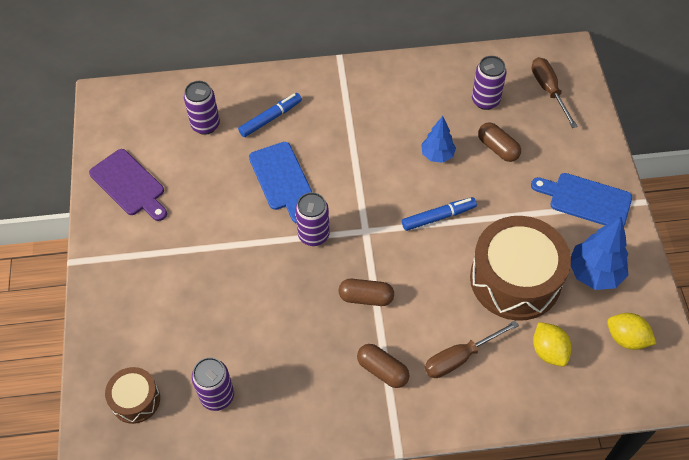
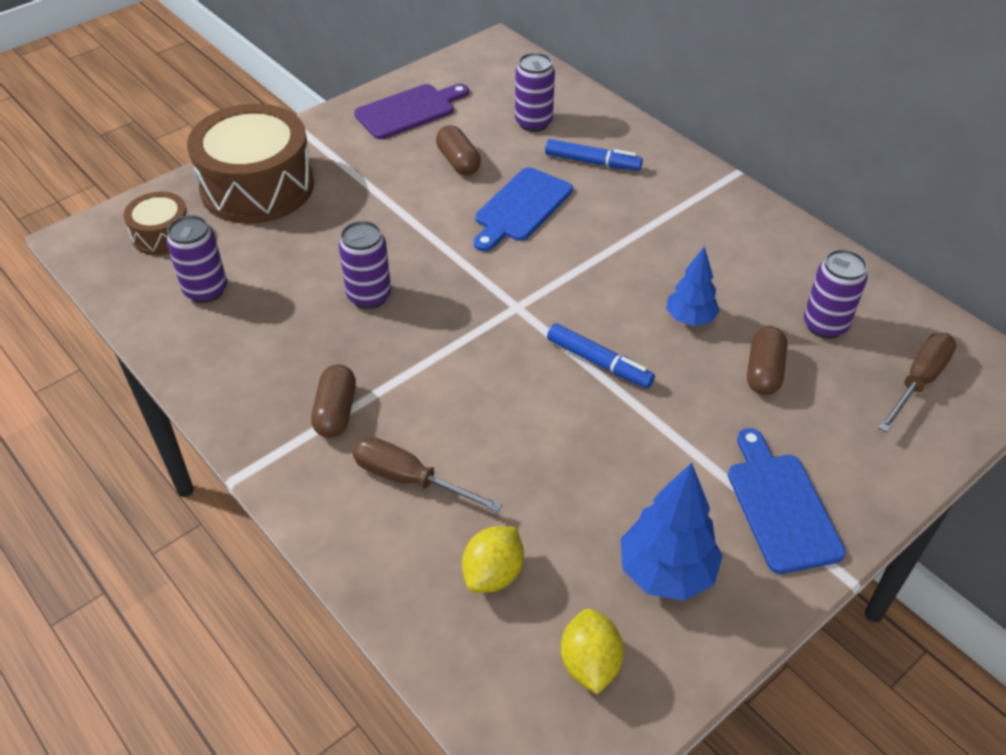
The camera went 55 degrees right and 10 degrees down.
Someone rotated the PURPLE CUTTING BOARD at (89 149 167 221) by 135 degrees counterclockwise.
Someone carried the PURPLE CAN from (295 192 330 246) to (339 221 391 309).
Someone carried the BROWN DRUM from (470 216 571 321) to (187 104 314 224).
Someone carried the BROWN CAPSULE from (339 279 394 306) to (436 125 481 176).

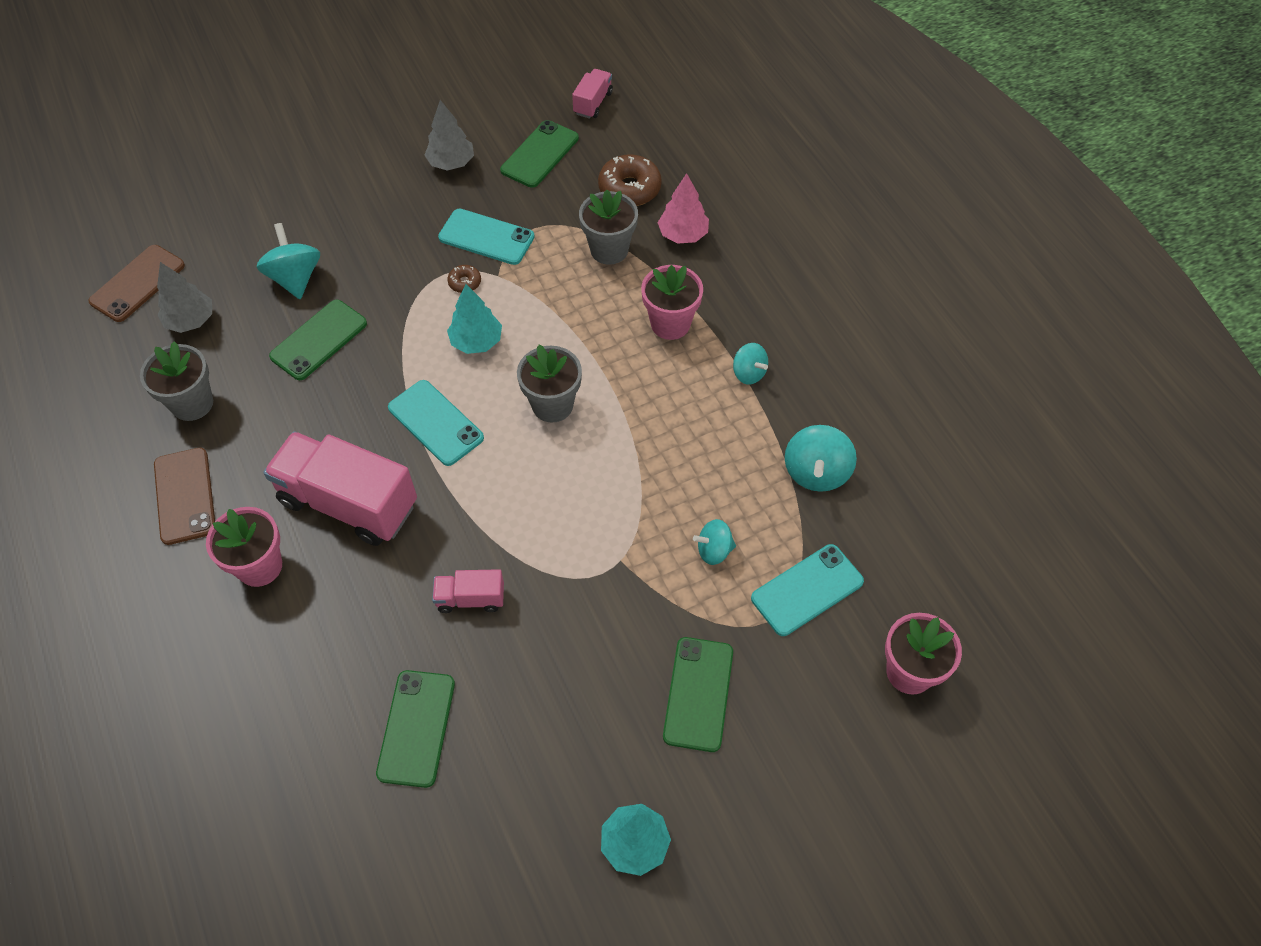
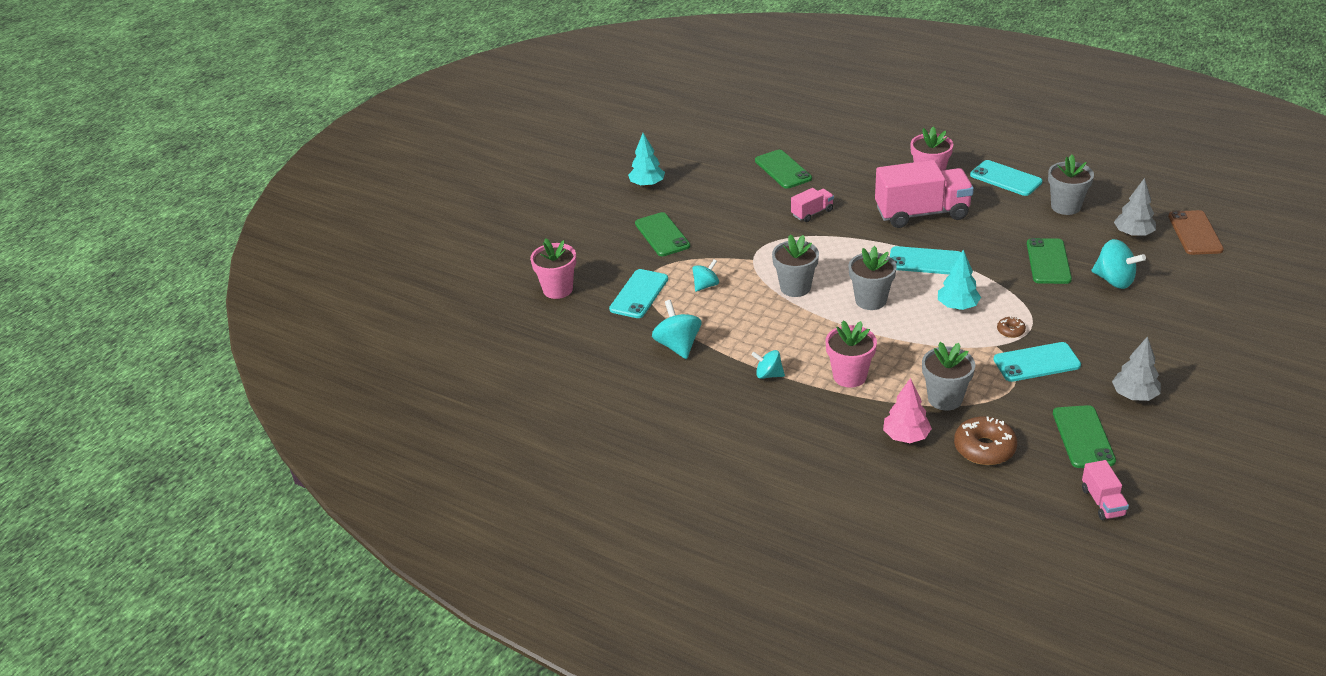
The camera went 150 degrees right and 20 degrees down.
Someone repainted the BROWN PHONE at (154 448 215 545), which became the TURQUOISE PHONE at (970 160 1042 196).
Someone put down the GREY FLOWER POT at (772 234 819 297).

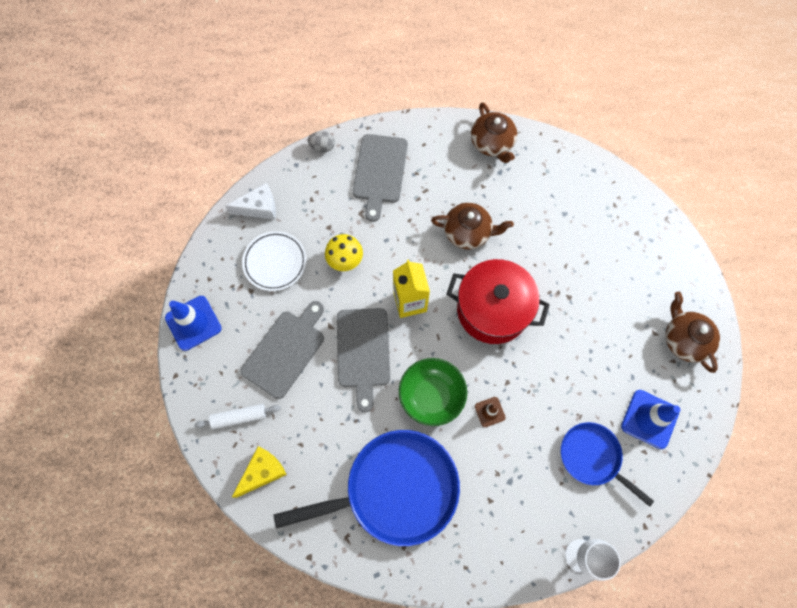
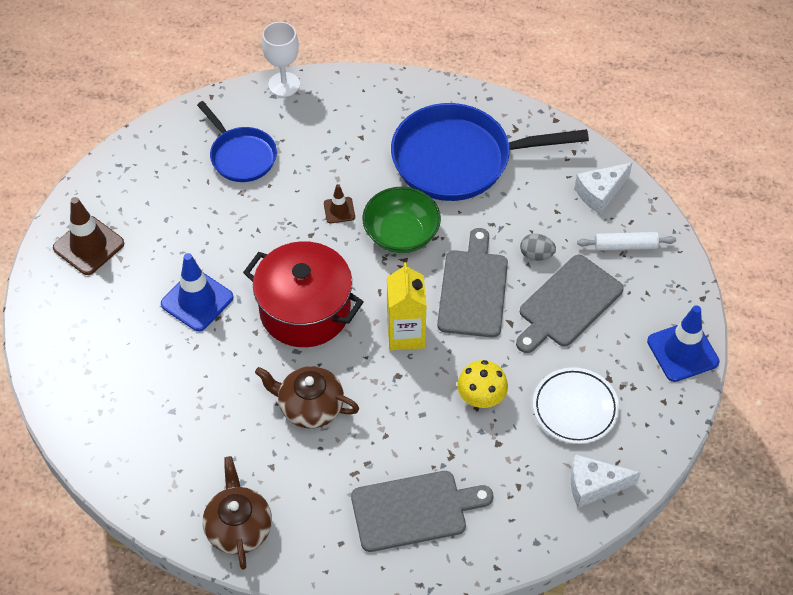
The camera went 170 degrees left and 15 degrees down.
Someone carried the GREY EGG from (308 131 335 152) to (520 233 556 261).
Someone rotated the GREY CUTTING BOARD at (353 134 408 222) by 60 degrees clockwise.
Someone swapped the BROWN TEAPOT at (666 292 720 373) for the BROWN TRAFFIC CONE at (53 197 124 275).
Someone carried the BLUE TRAFFIC CONE from (621 390 681 449) to (161 253 233 331).
Someone repainted the YELLOW CHEESE at (232 446 286 498), which became the WHITE CHEESE at (575 162 633 215).

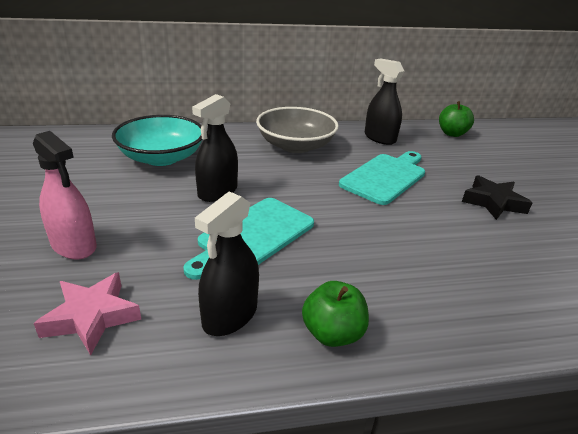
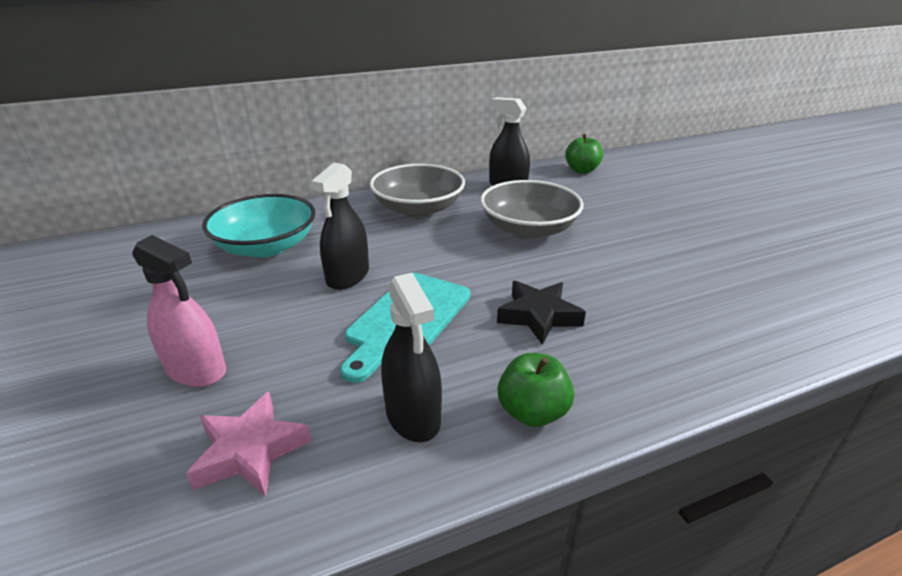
The camera went 10 degrees left and 0 degrees up.
Someone swapped the TURQUOISE CUTTING BOARD at (339 151 425 205) for the GREY BOWL at (480 180 584 239).
Someone carried the BLACK STAR from (462 175 532 220) to (497 281 586 345).
Someone rotated the BLACK SPRAY BOTTLE at (195 191 259 336) by 45 degrees counterclockwise.

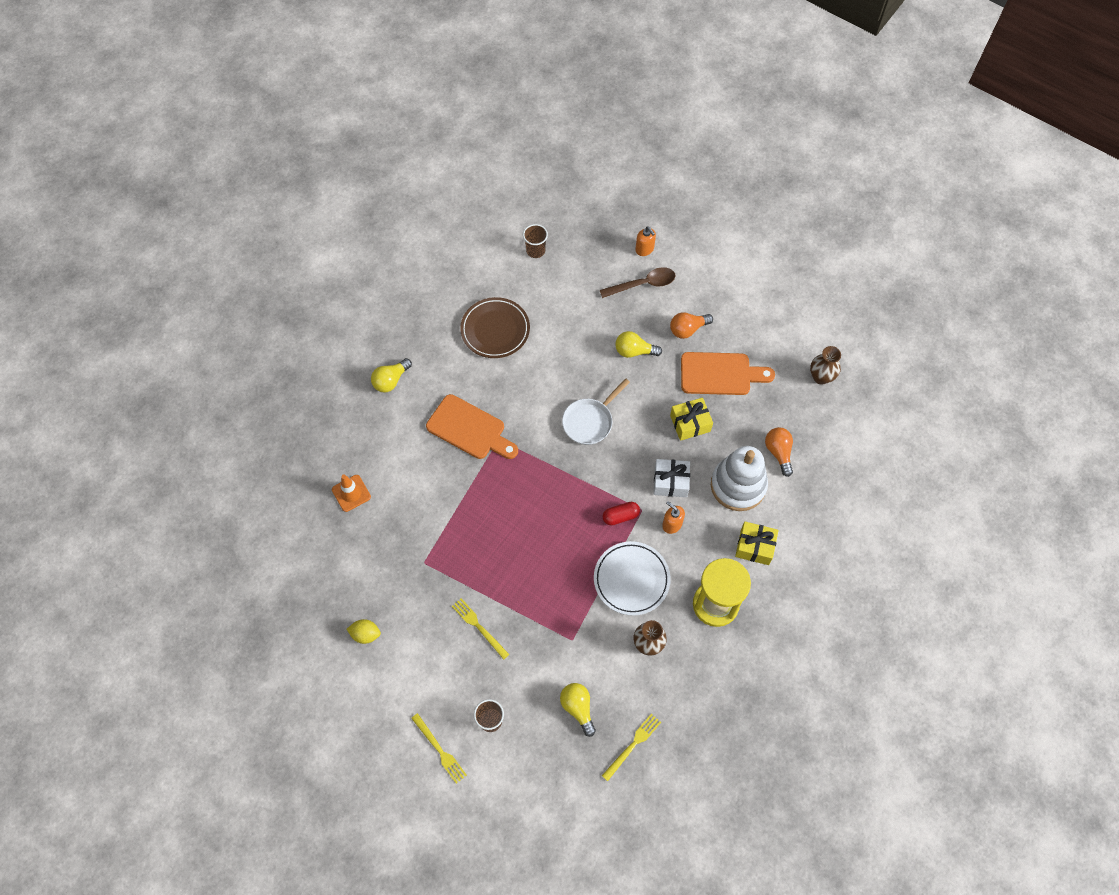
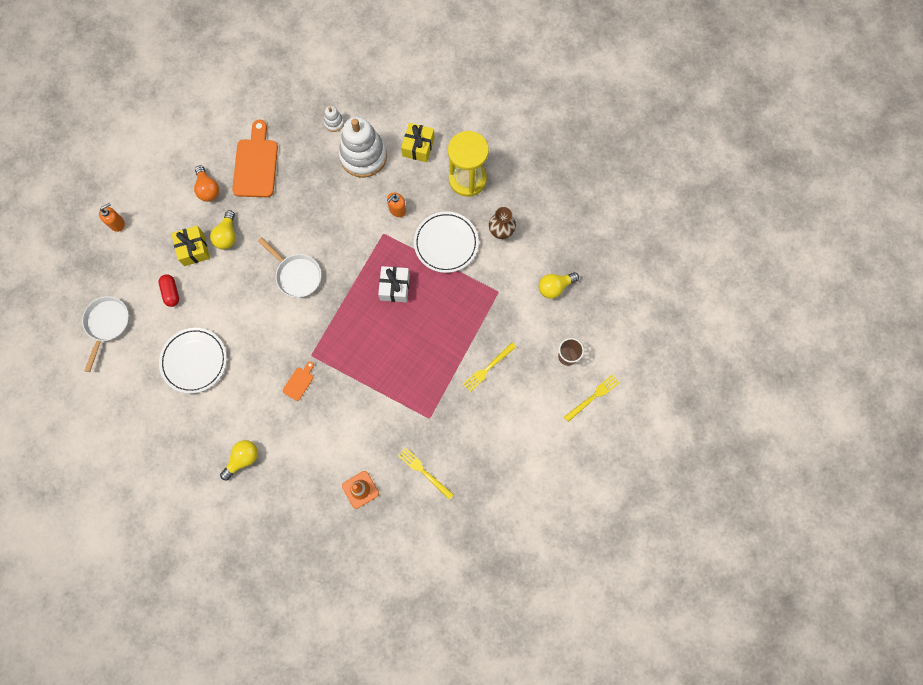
The camera went 90 degrees left and 10 degrees up.
Someone swapped the BROWN CUP at (523 224 548 258) for the WHITE PAN at (82 296 129 372).
Someone took away the BROWN SPOON at (600 267 675 298).
Someone repainted the BROWN PLATE at (460 297 530 358), which became the WHITE PLATE at (159 328 227 394).
Someone took away the BROWN VASE at (810 346 841 385).
Someone rotated the YELLOW LIGHT BULB at (371 358 412 392) by 90 degrees counterclockwise.
Someone scaled the ORANGE CUTTING BOARD at (426 394 518 459) by 0.46.
Someone carried the YELLOW GIFT from (670 398 713 441) to (171 226 210 266).
Someone swapped the ORANGE LIGHT BULB at (765 427 793 477) for the WHITE STACKING TOY at (324 106 344 132).
Someone carried the WHITE GIFT from (654 459 690 497) to (378 266 410 302).
Someone carried the RED CAPSULE from (603 502 640 525) to (158 274 179 307).
Someone took away the YELLOW LEMON at (347 619 381 644).
Someone carried the YELLOW FORK from (602 714 661 781) to (398 447 454 500).

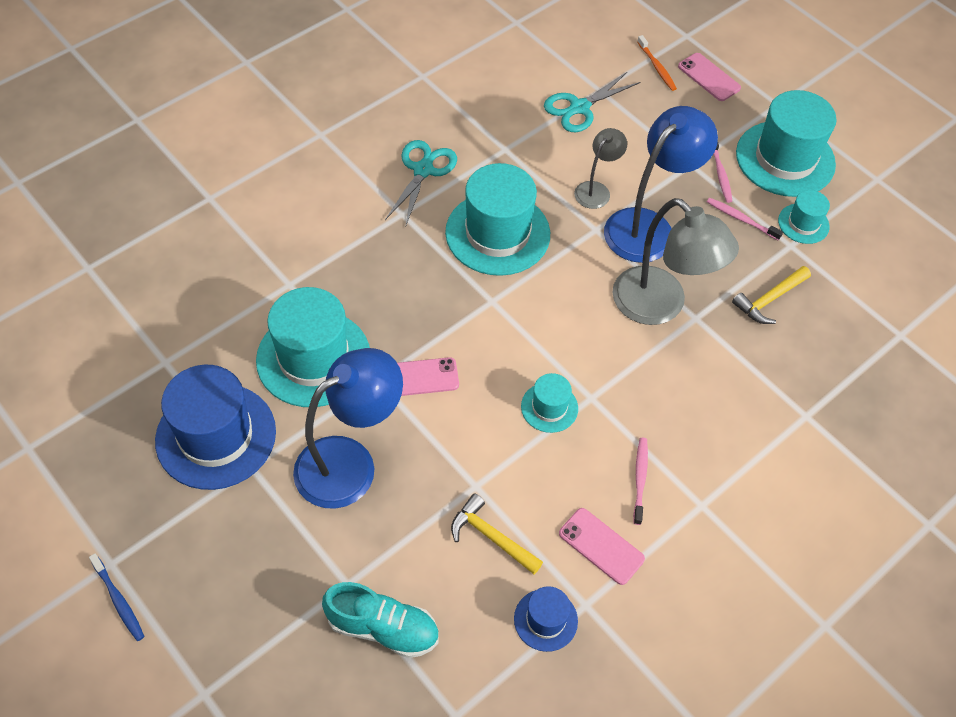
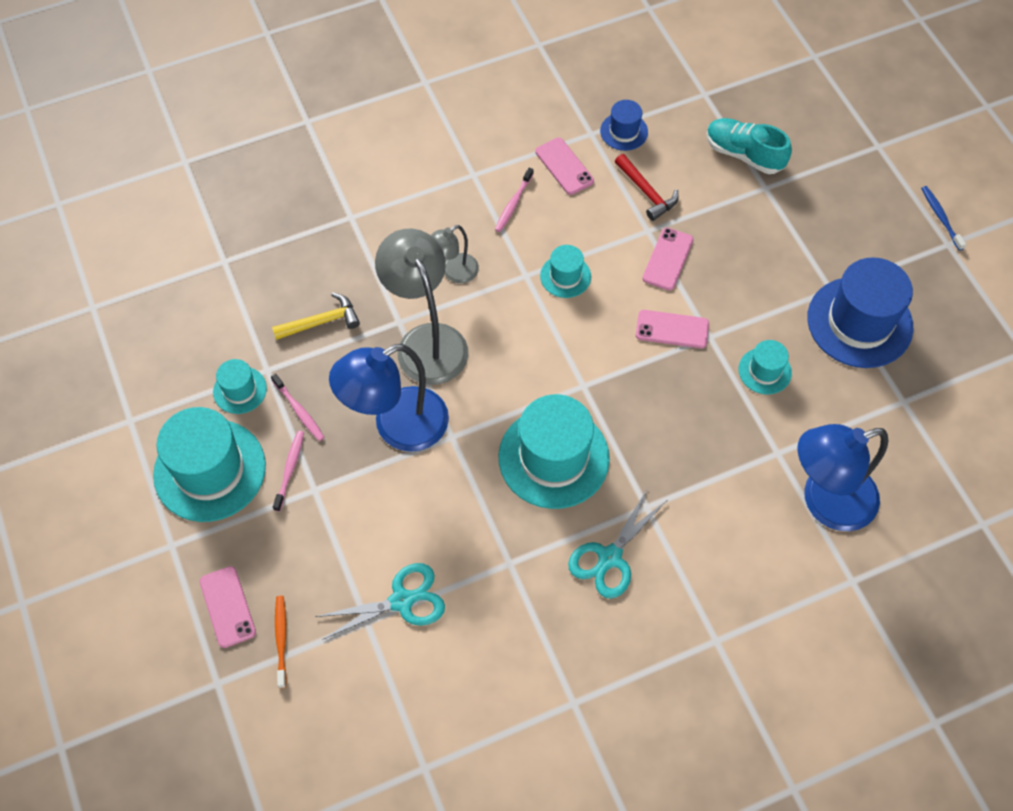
The camera went 160 degrees left and 5 degrees up.
Someone carried the GREY LAMP from (574 128 627 209) to (431 225 479 283).
Someone scaled the TURQUOISE HAT at (256 287 370 407) by 0.49.
Someone carried the BLUE LAMP from (293 348 403 509) to (797 424 888 531).
Someone repainted the YELLOW HAMMER at (451 493 543 574), which became the RED HAMMER at (615 154 679 221).
Someone put down the PINK PHONE at (642 228 693 291).

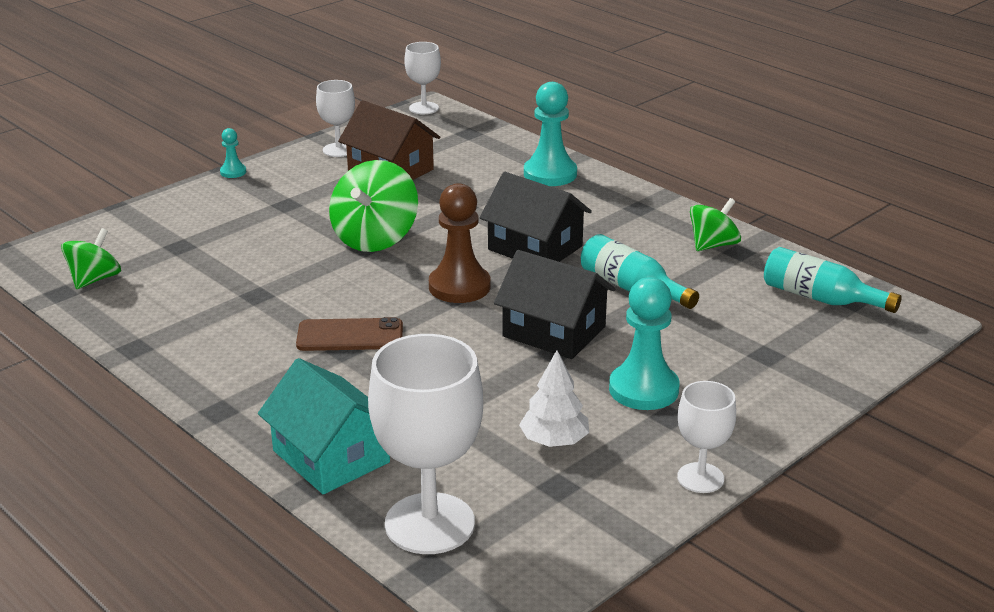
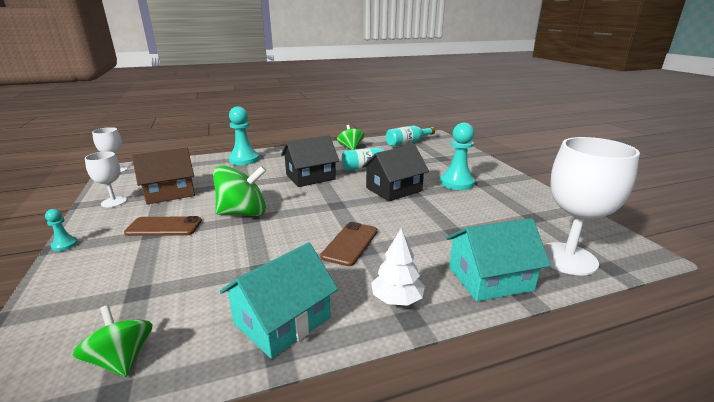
The camera went 65 degrees left and 5 degrees down.
Someone rotated the GREEN SPINNING TOP at (329 160 418 252) by 60 degrees counterclockwise.
Someone took away the BROWN PAWN at (429 183 491 303).
Someone carried the WHITE TREE from (519 350 589 447) to (371 228 425 306).
Someone took away the WHITE GOBLET at (677 381 736 493).
Someone put down the BROWN PHONE at (124 216 202 236).
Someone put down the TURQUOISE HOUSE at (220 242 338 359).

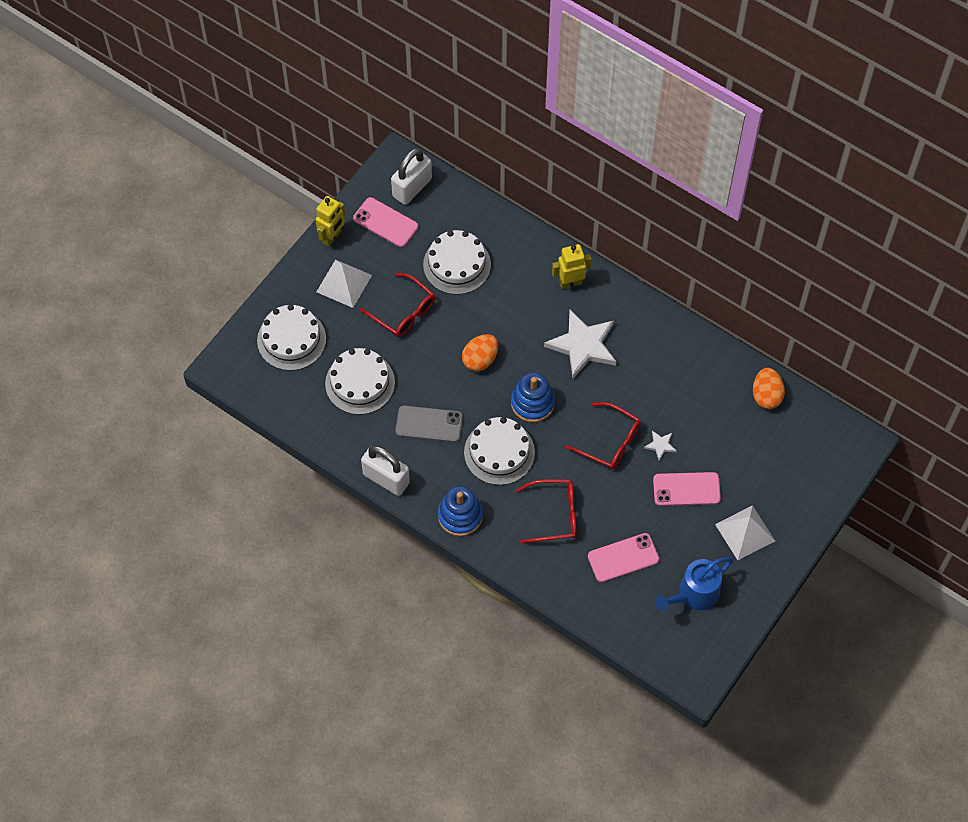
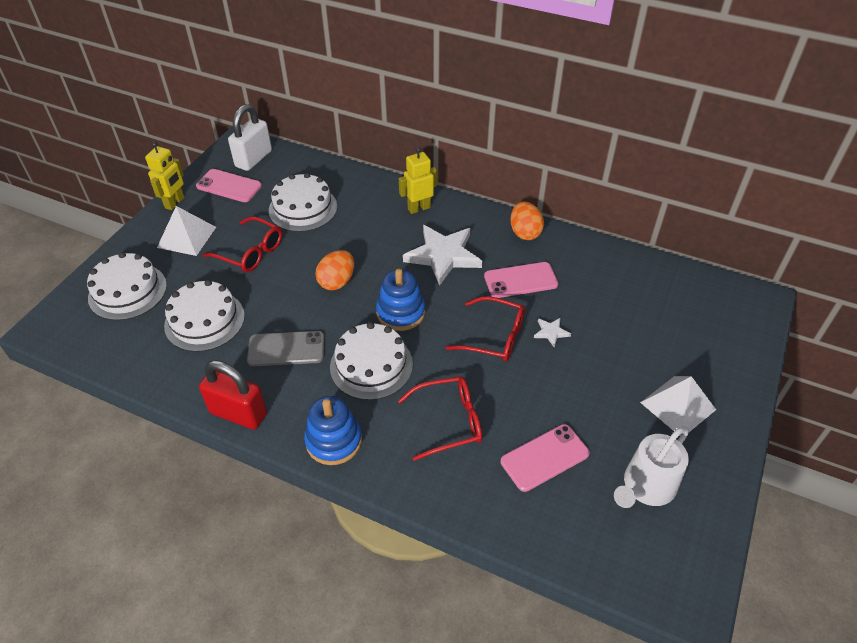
The camera went 10 degrees left and 15 degrees down.
Someone carried the ORANGE EGG from (753 368 785 409) to (510 202 544 240).
Someone repainted the WHITE PADLOCK at (361 445 410 496), which became the RED PADLOCK at (199 360 267 429).
Someone carried the PINK PHONE from (653 472 721 506) to (484 262 558 298).
Someone repainted the BLUE WATERING CAN at (655 557 733 611), which became the WHITE WATERING CAN at (614 426 689 508).

